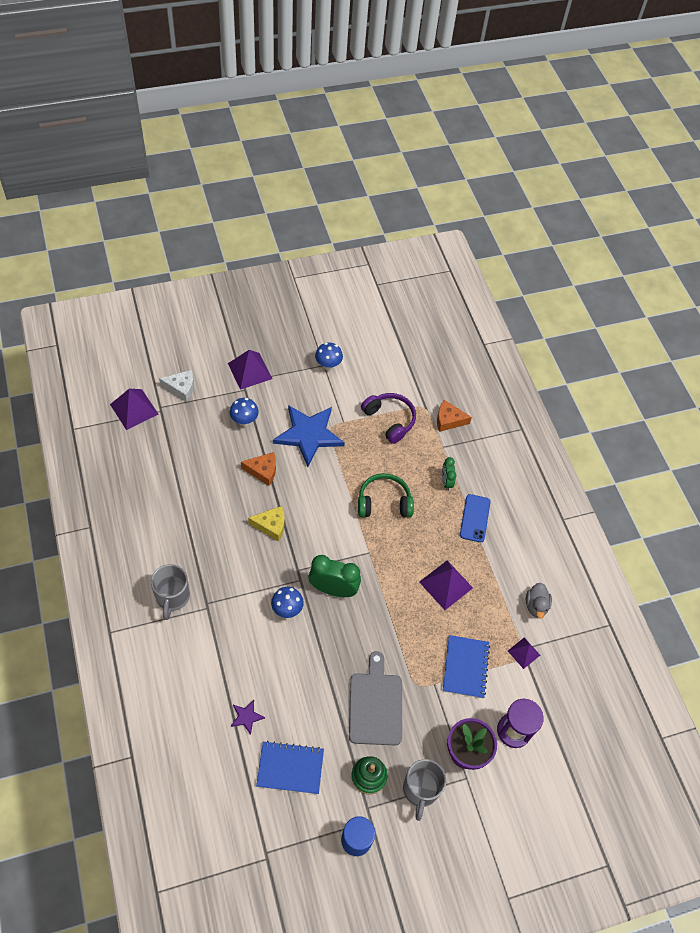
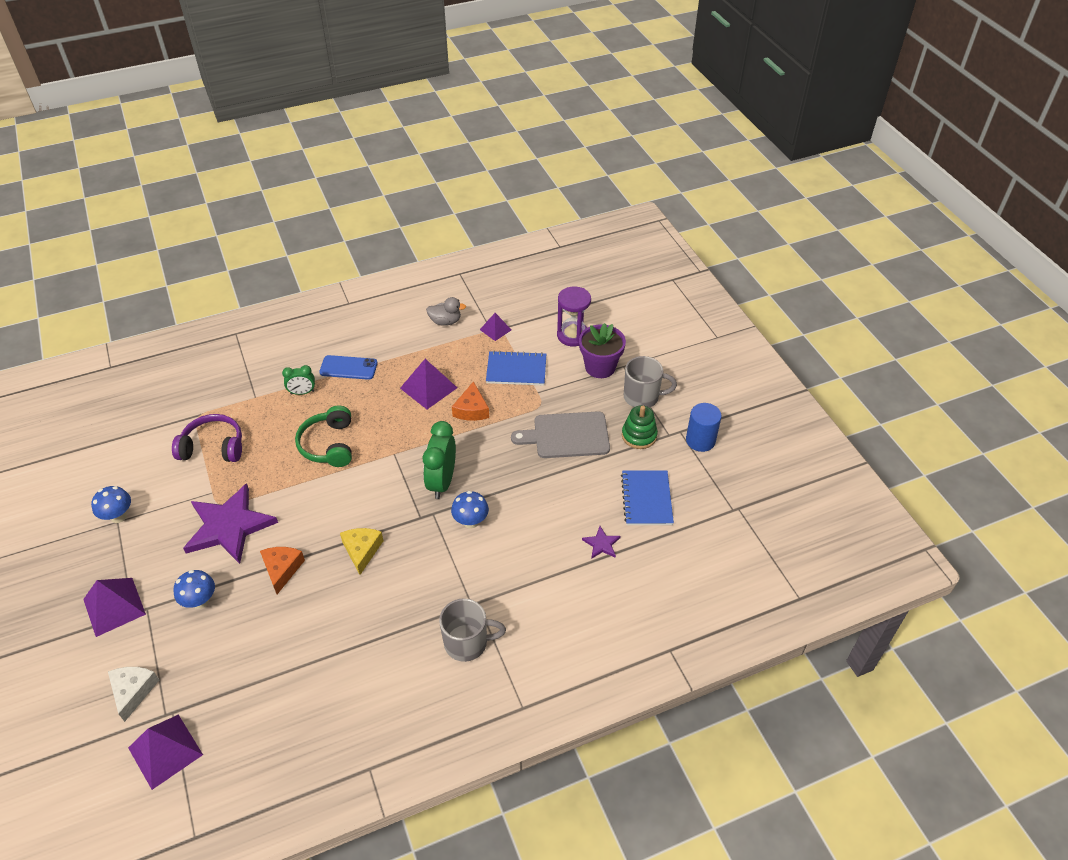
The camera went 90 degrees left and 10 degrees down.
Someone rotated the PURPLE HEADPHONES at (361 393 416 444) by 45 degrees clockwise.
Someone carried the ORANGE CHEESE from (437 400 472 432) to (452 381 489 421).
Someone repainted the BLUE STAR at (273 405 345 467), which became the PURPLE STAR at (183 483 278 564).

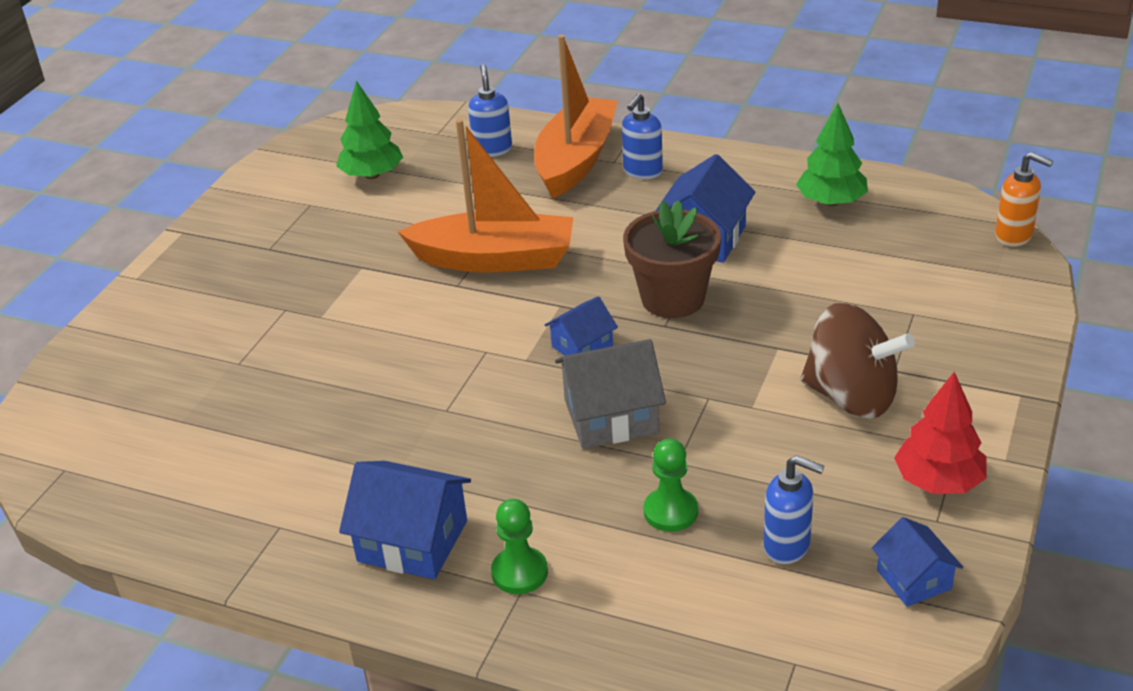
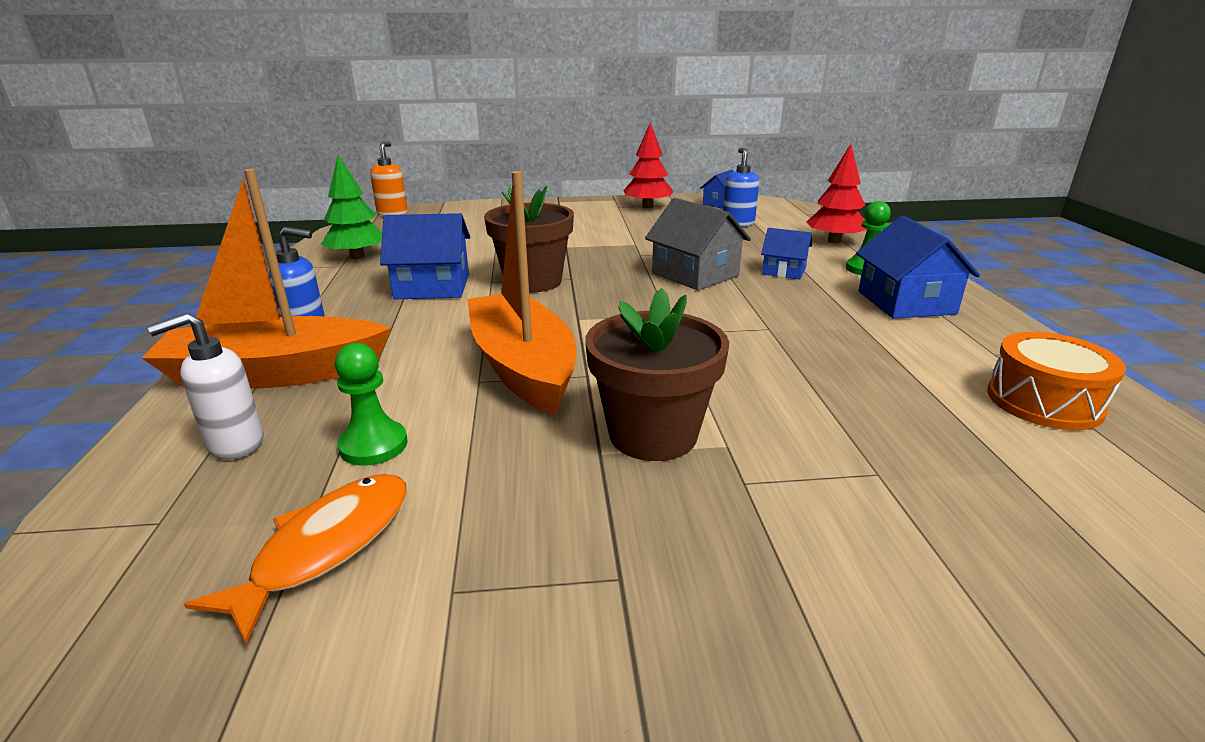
The camera went 120 degrees left and 10 degrees down.
Someone repainted the BLUE SOAP DISPENSER at (468 64 512 157), which became the WHITE SOAP DISPENSER at (147 312 264 459).
Someone swapped the GREEN TREE at (336 81 403 179) for the ORANGE FISH at (184 474 407 644).
Someone carried the BLUE HOUSE from (545 296 618 356) to (761 228 812 279).
Someone took away the BROWN SPINNING TOP at (801 303 915 419).
Someone carried the GREEN PAWN from (643 439 698 532) to (335 343 407 466).
Someone put down the RED TREE at (806 144 867 243).
Someone put down the BROWN FLOWER POT at (585 288 729 461).
Someone put down the ORANGE DRUM at (987 332 1126 430).

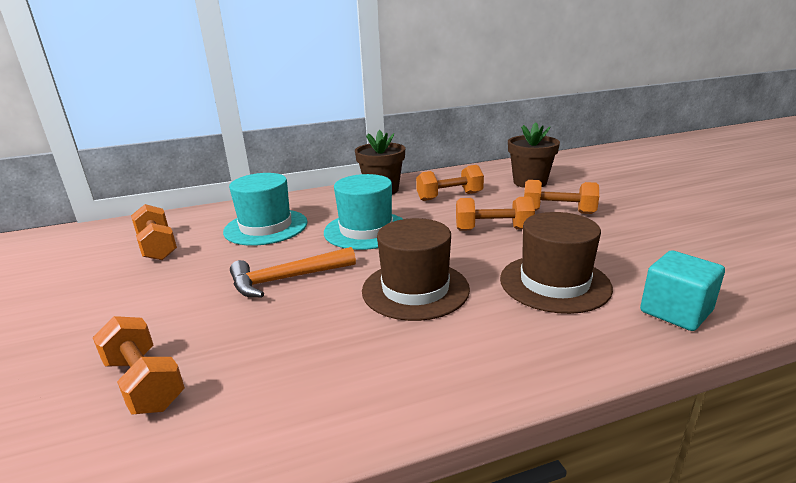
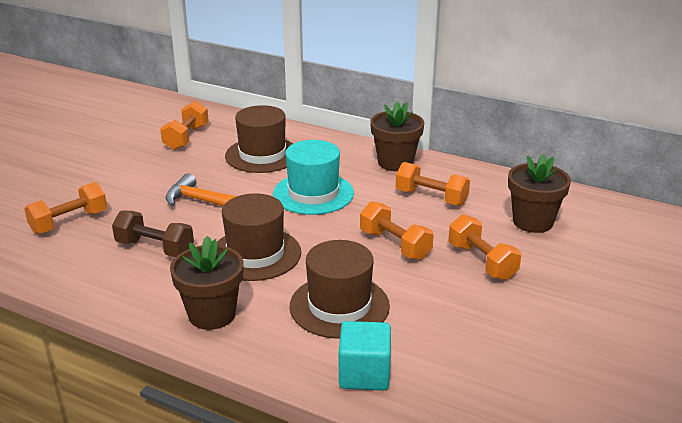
The camera went 45 degrees right and 5 degrees up.
Someone repainted the TURQUOISE HAT at (223 173 308 246), which became the BROWN HAT at (225 105 293 173).
Someone rotated the ORANGE DUMBBELL at (92 316 185 415) by 45 degrees clockwise.
Someone put down the BROWN DUMBBELL at (112 210 194 257).
Someone put down the BROWN FLOWER POT at (170 236 244 330).

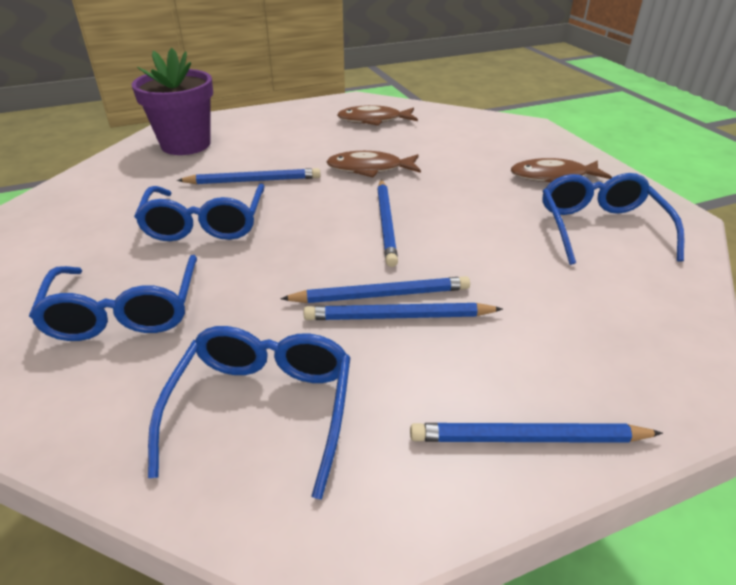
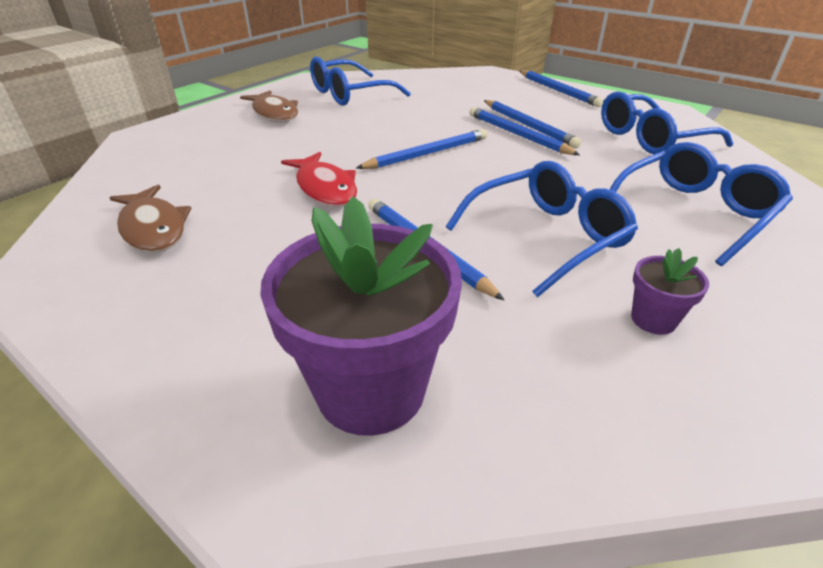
The camera went 120 degrees left and 0 degrees up.
Someone repainted the BROWN FISH at (326 151 421 177), which became the RED FISH at (281 152 357 207).
Someone put down the PURPLE FLOWER POT at (631 248 709 335).

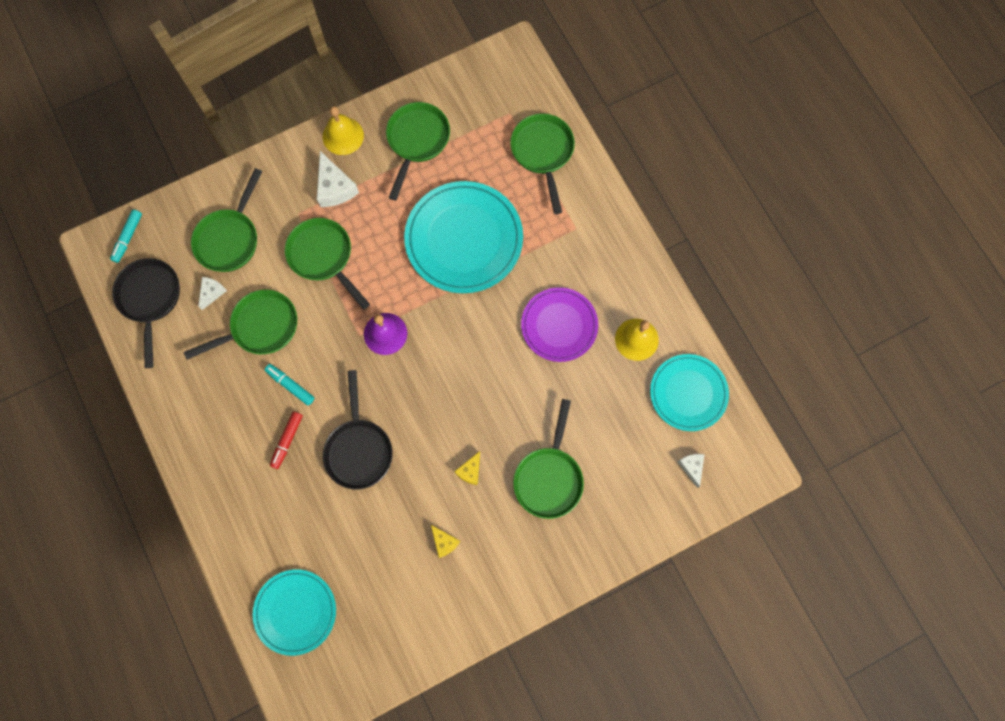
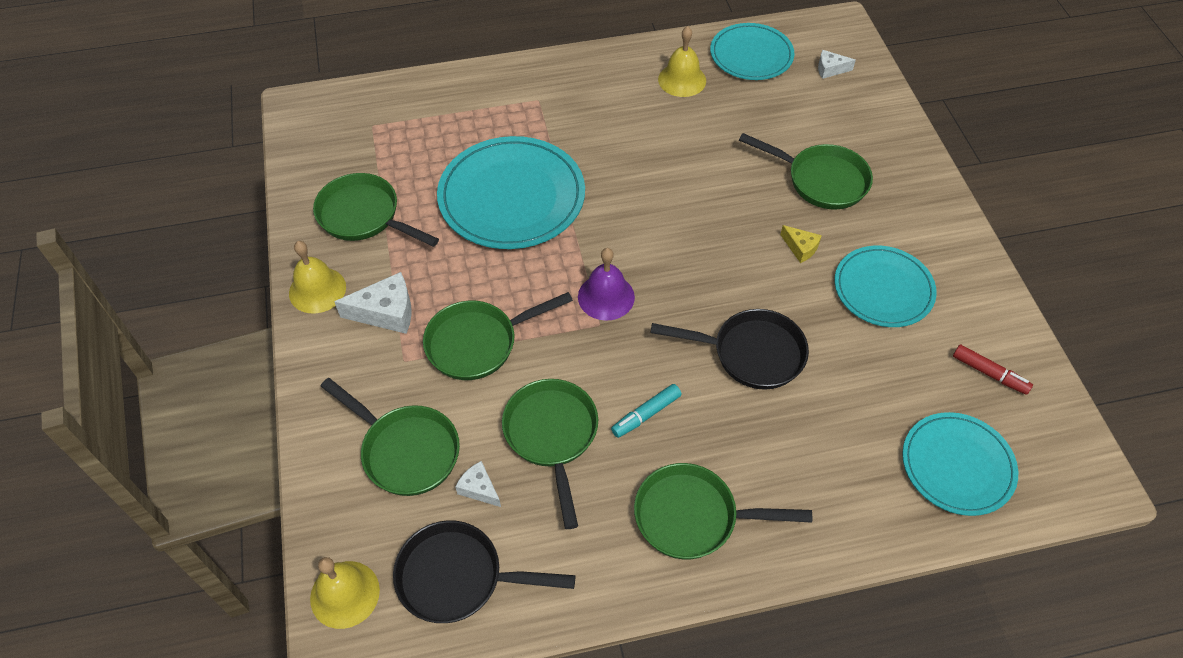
The camera went 75 degrees left and 20 degrees down.
Someone carried the GREEN PAN from (510 113 575 214) to (634 463 812 560).
Someone swapped the TURQUOISE MARKER at (110 209 142 263) for the YELLOW BELL at (310 557 380 629).
Someone took away the PURPLE PLATE at (521 287 598 362).
Someone carried the RED MARKER from (270 411 303 469) to (953 345 1033 395).
Someone swapped the YELLOW CHEESE at (431 525 460 558) for the TURQUOISE PLATE at (834 246 937 327).

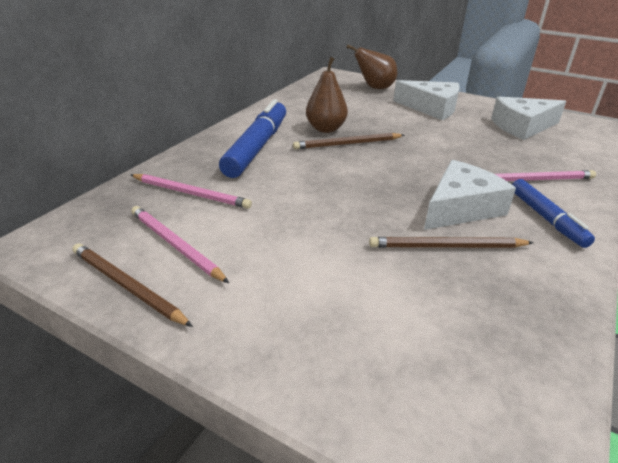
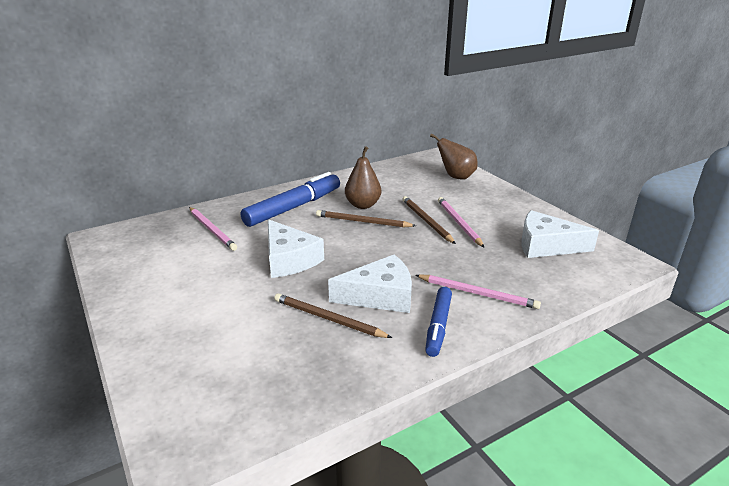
The camera went 30 degrees right and 5 degrees down.
Someone carried the WHITE CHEESE from (393 80 460 120) to (268 219 324 278).
Someone carried the PINK PENCIL from (131 206 229 283) to (438 197 485 248).
Someone carried the BROWN PENCIL from (72 243 193 327) to (402 196 456 244).

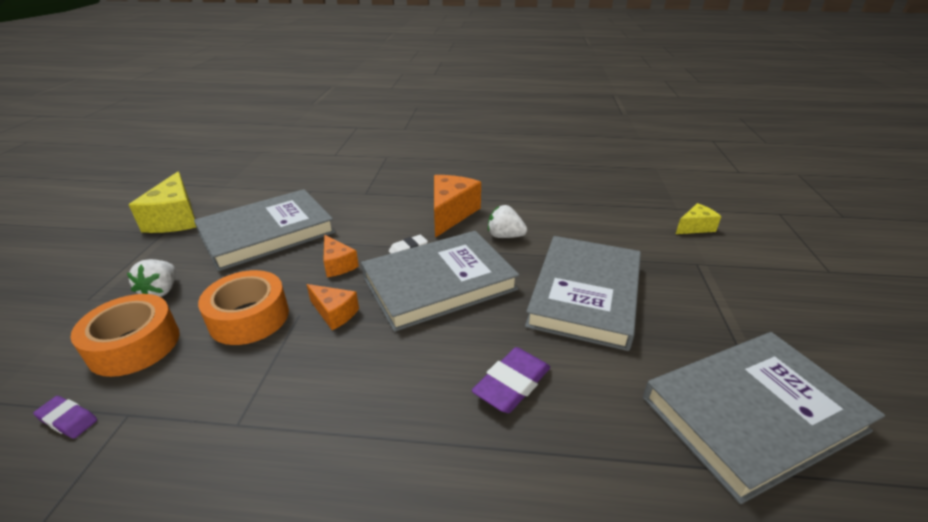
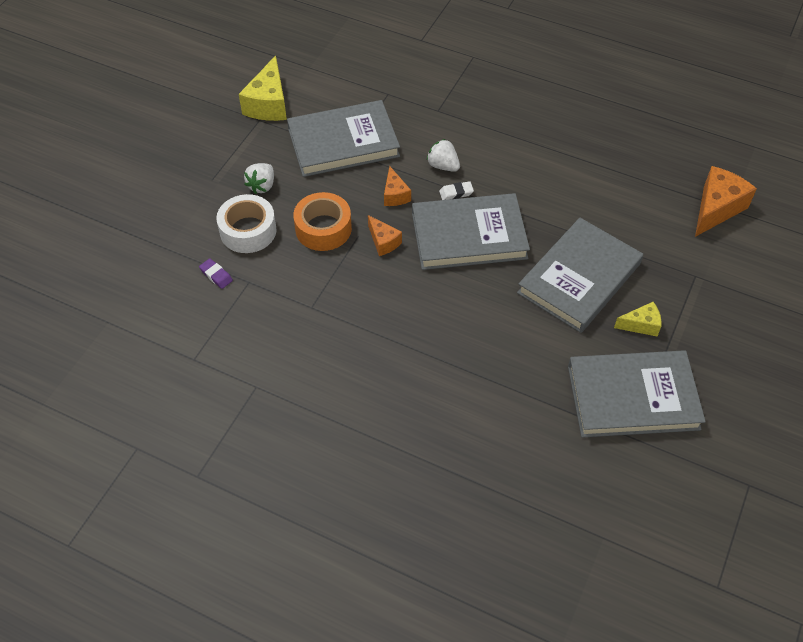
The camera went 20 degrees right and 20 degrees up.
Someone carried the ORANGE CHEESE from (434 175 481 238) to (695 166 757 237).
Someone carried the YELLOW CHEESE from (676 203 722 234) to (614 302 661 336).
Someone carried the WHITE STRAWBERRY from (488 205 527 238) to (427 139 460 172).
Someone repainted the ORANGE TAPE at (70 294 180 377), which became the WHITE TAPE at (216 194 276 253).
Someone took away the PURPLE ERASER at (472 347 550 413).

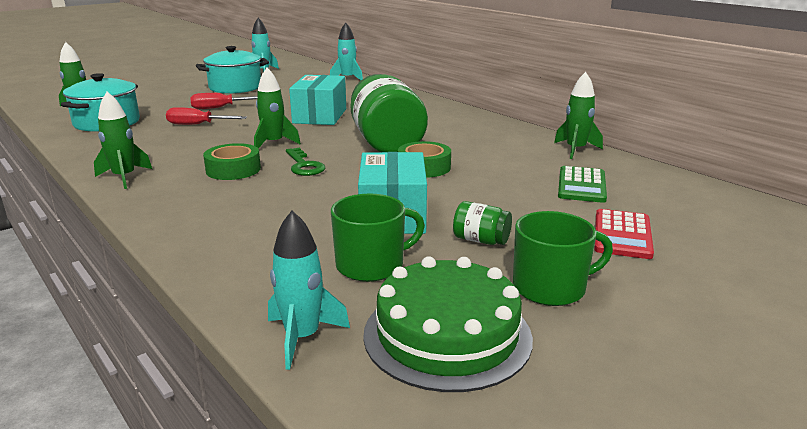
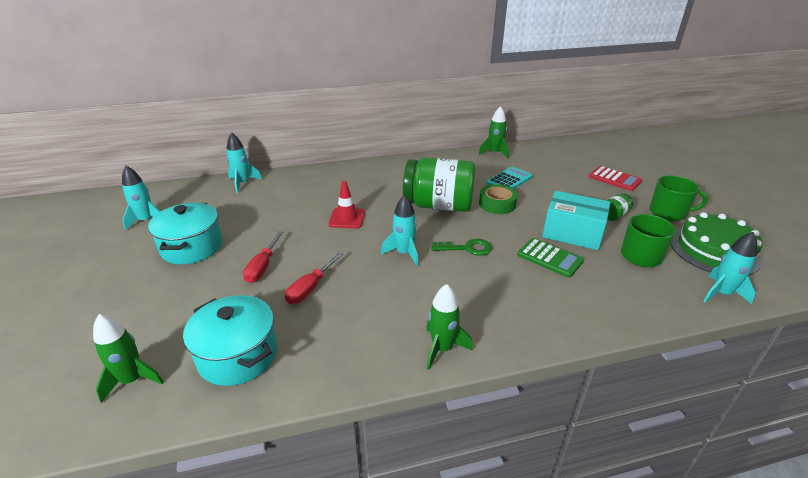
The camera went 65 degrees left and 10 degrees up.
Someone repainted the GREEN ROCKET at (254 68 301 149), which became the TURQUOISE ROCKET at (381 195 418 266).
Someone swapped the TURQUOISE BOX at (289 75 346 125) for the RED TRAFFIC CONE at (328 181 365 228).
Someone took away the GREEN TAPE at (203 143 261 180).
Someone carried the GREEN CALCULATOR from (558 166 607 203) to (517 238 584 278).
Someone rotated the GREEN MUG at (513 211 613 306) by 90 degrees clockwise.
Someone put down the TURQUOISE CALCULATOR at (486 167 533 189).

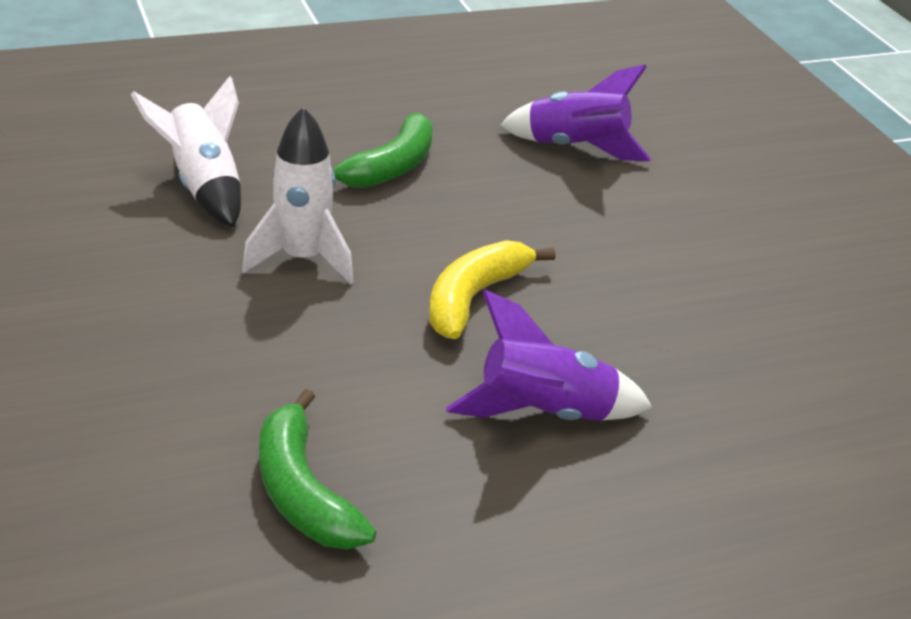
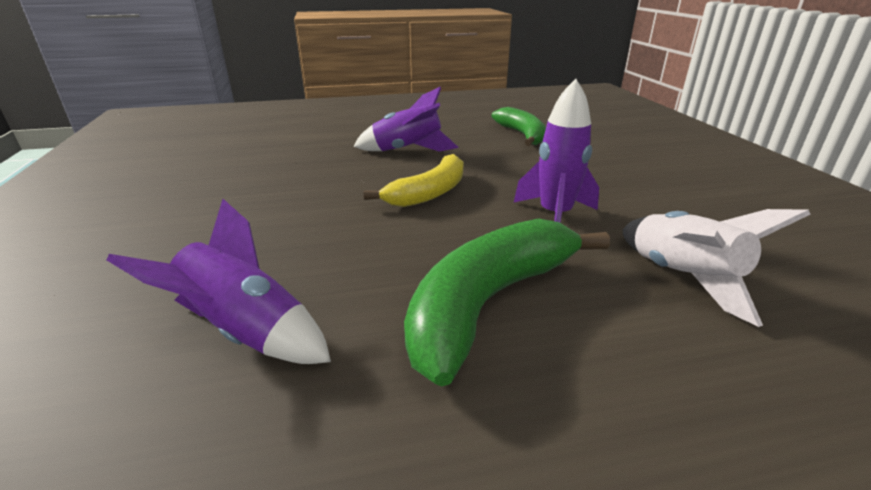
The camera went 170 degrees left and 5 degrees down.
Someone repainted the WHITE ROCKET at (242 107 354 285), which became the PURPLE ROCKET at (513 79 599 223).
Someone scaled the GREEN BANANA at (333 112 433 188) by 1.50.

